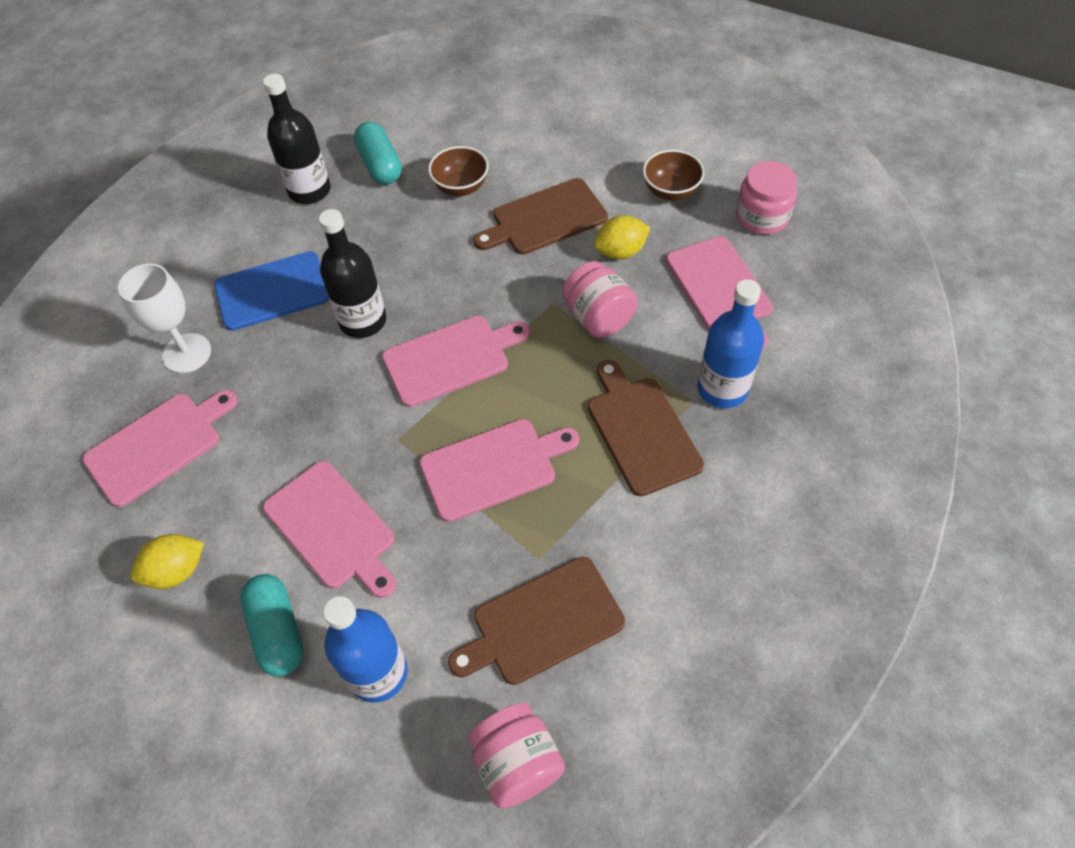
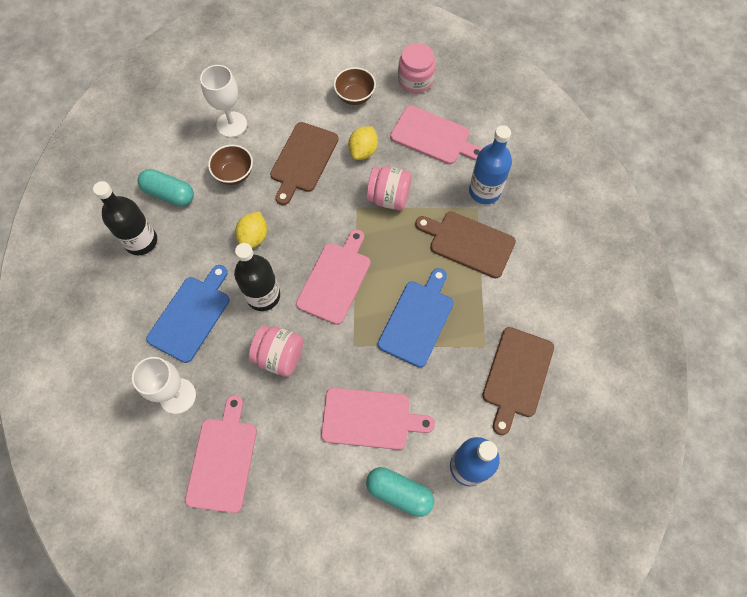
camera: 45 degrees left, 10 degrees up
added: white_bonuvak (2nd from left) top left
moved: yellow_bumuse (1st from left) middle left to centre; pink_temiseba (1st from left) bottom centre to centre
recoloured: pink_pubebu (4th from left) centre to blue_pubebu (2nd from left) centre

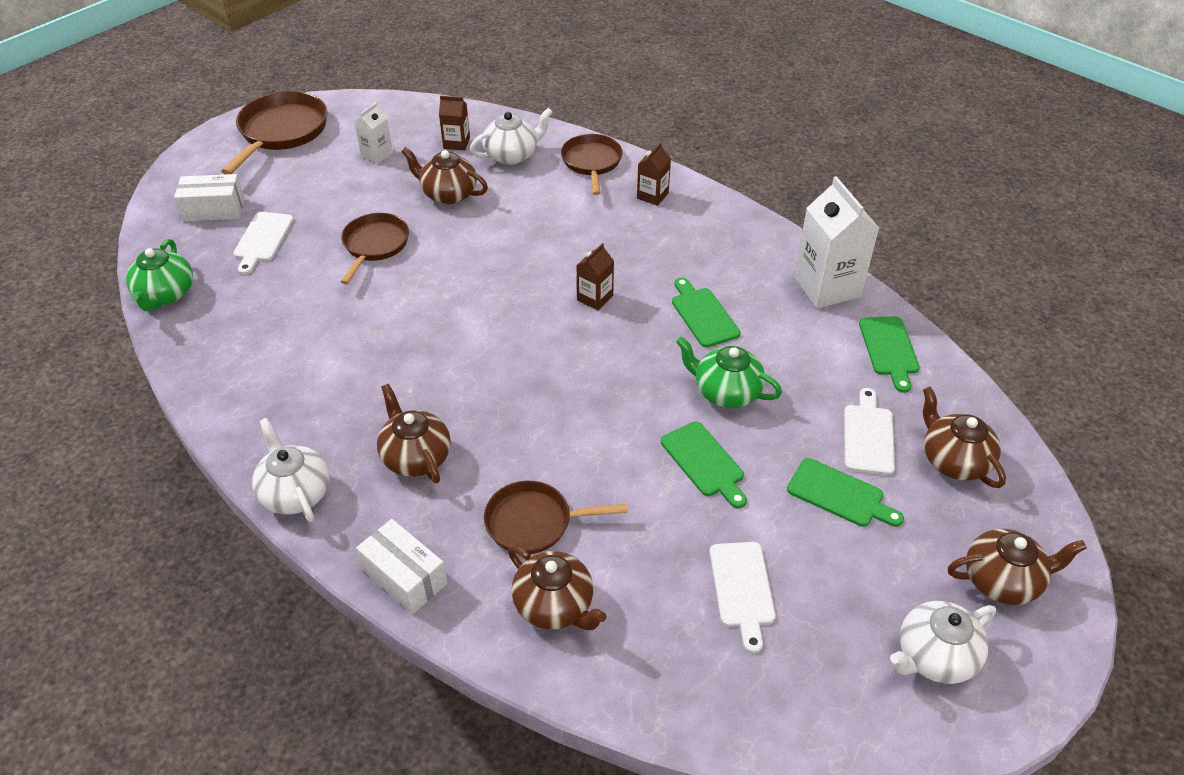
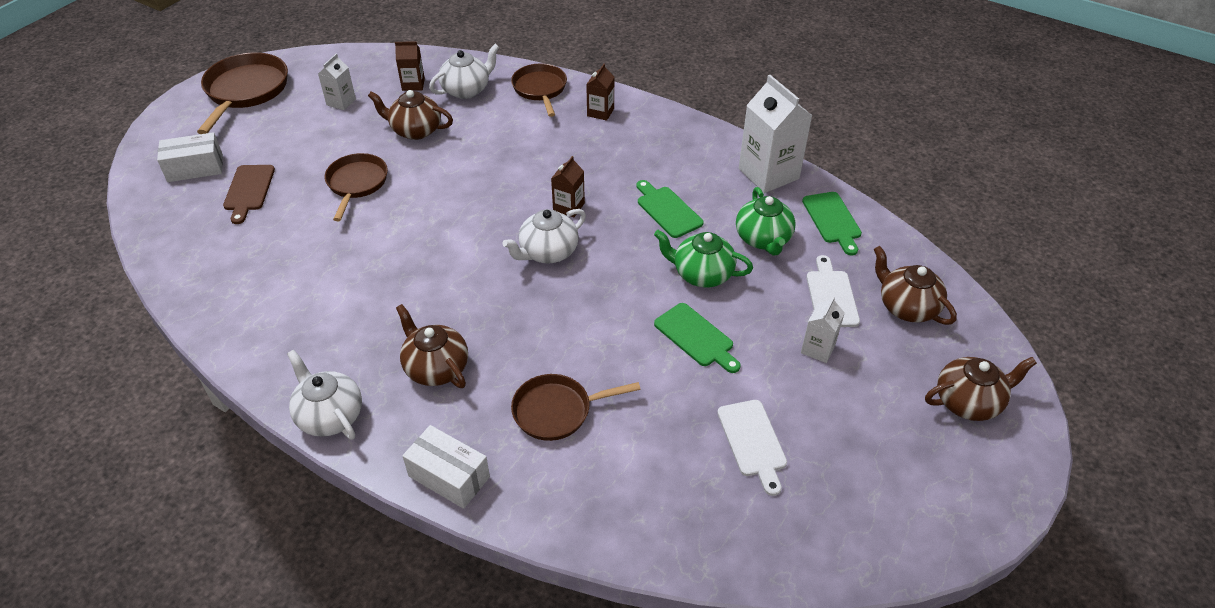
camera: 10 degrees left, 0 degrees up
removed: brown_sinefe (3rd from left) bottom centre
moved: green_sinefe (1st from left in the first image) middle left to green_sinefe (2nd from left) centre; white_sinefe (3rd from left) bottom right to centre
replaced: green_pubebu (3rd from left) middle right to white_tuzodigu (3rd from left) middle right
recoloured: white_pubebu (1st from left) top left to brown_pubebu top left

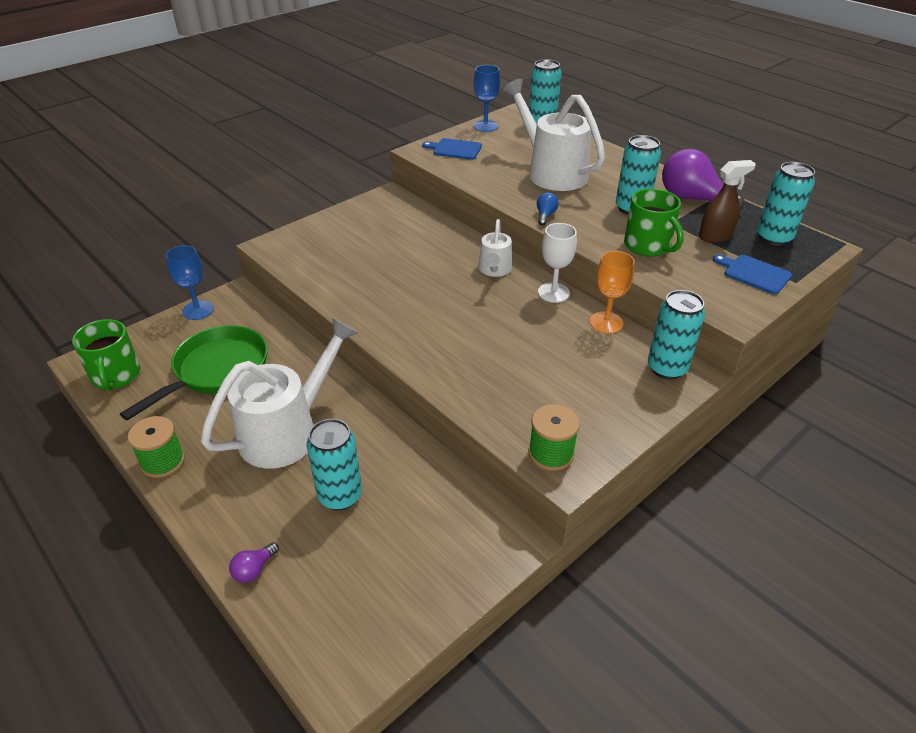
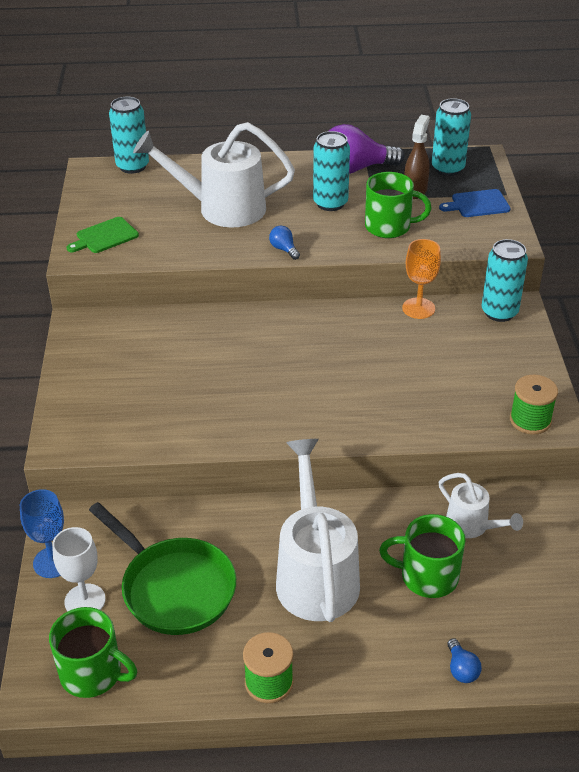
camera: 50 degrees left, 0 degrees up
removed: blue_bonuvak (2nd from left) top centre
moved: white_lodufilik (2nd from left in the first image) centre to white_lodufilik (3rd from left) middle right; white_bonuvak centre to bottom left
replaced: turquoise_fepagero (1st from left) centre to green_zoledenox (3rd from left) bottom right
recoloured: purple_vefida (1st from left) bottom left to blue_vefida (2nd from left) bottom right; blue_pubebu (1st from left) top centre to green_pubebu top left
turned: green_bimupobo middle left = bottom left 150 degrees clockwise

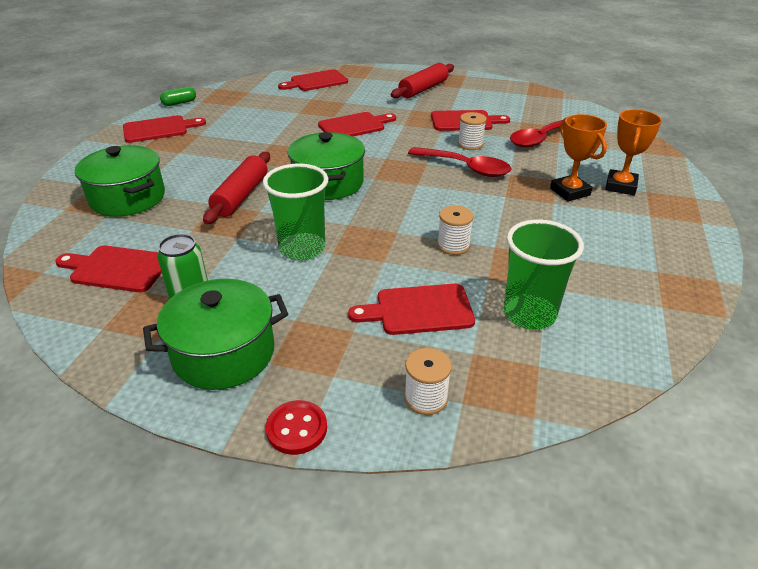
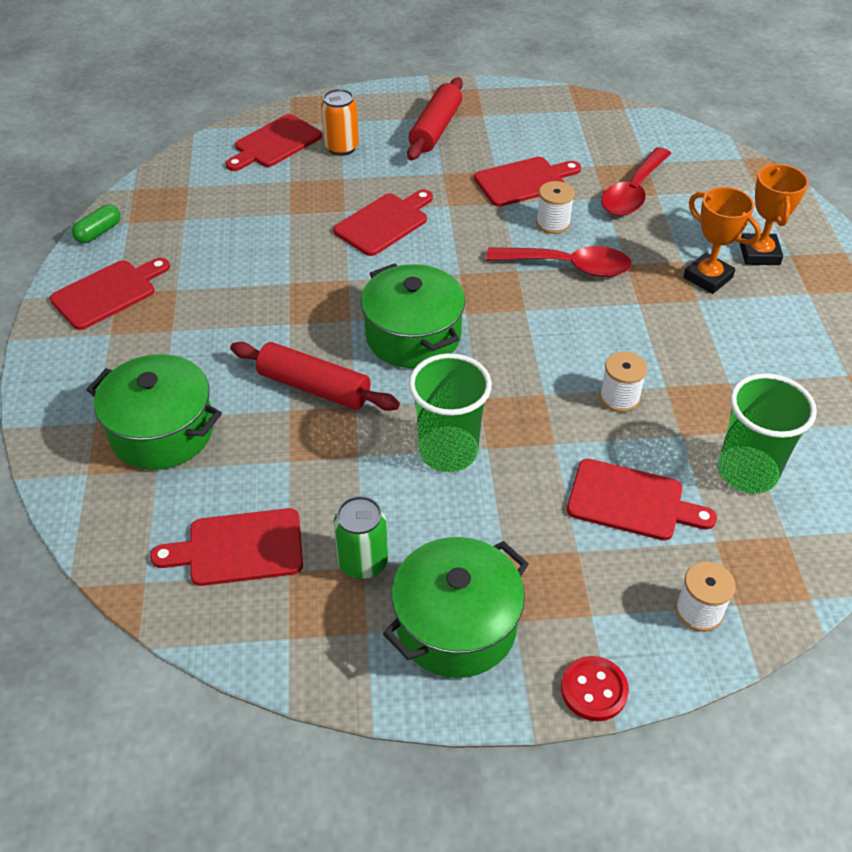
camera: 20 degrees left, 10 degrees up
added: orange_fepagero top centre
turned: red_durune (1st from left) top left = centre 60 degrees counterclockwise; red_pubebu (5th from left in the first image) centre = middle right 135 degrees counterclockwise

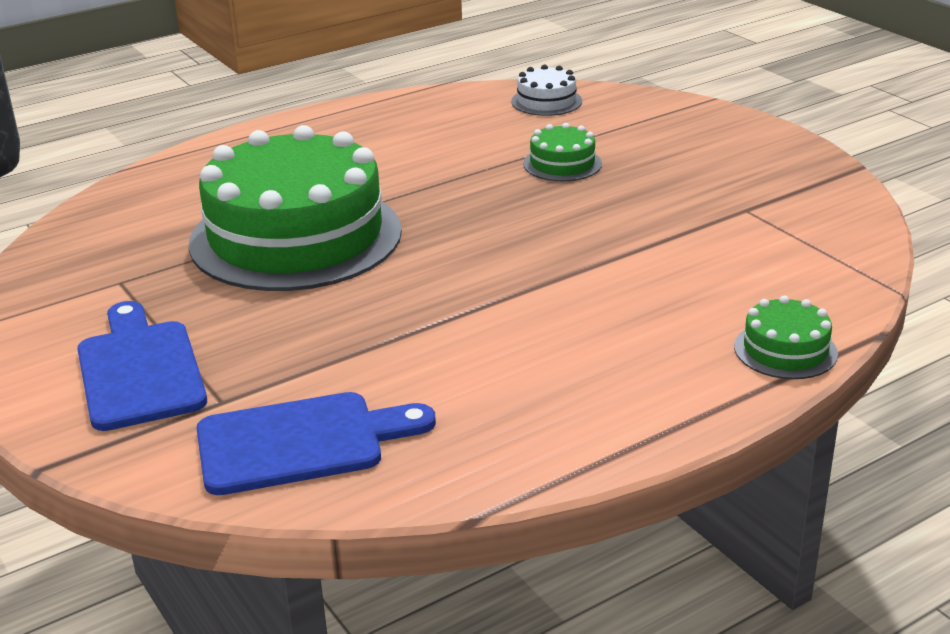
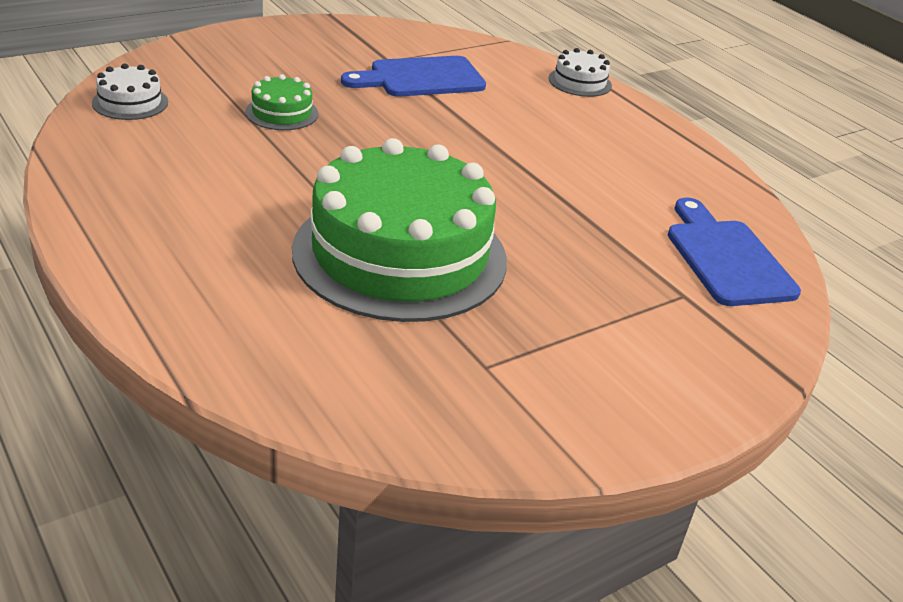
camera: 95 degrees left, 5 degrees up
moved: blue_pubebu (1st from left) middle left to top centre
recoloured: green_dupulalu (3rd from left) middle right to white_dupulalu (2nd from left) top centre

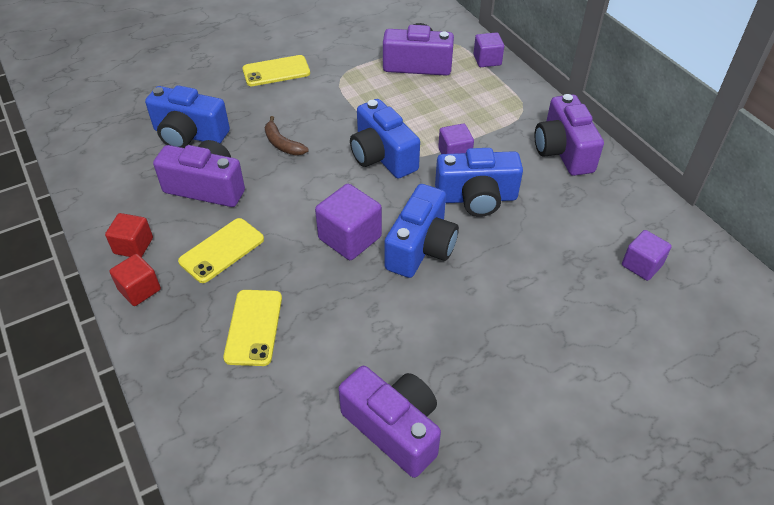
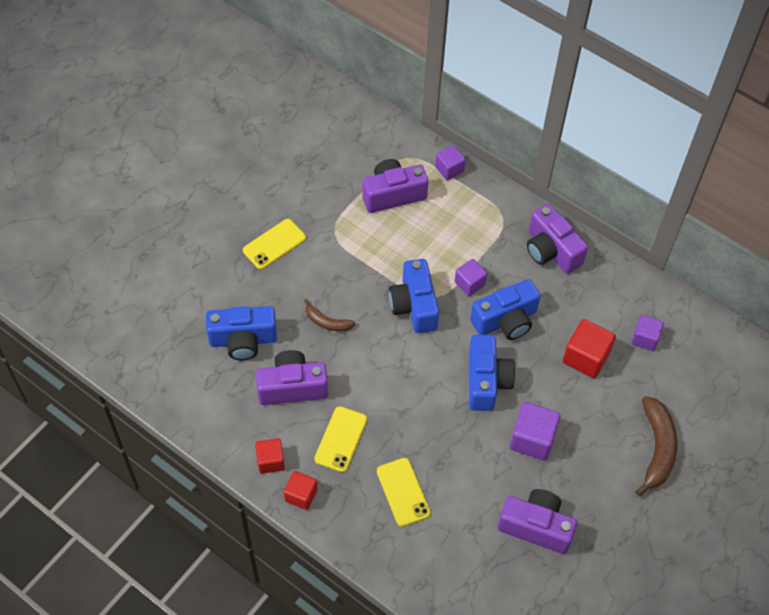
camera: 25 degrees left, 10 degrees up
added: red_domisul (3rd from left) middle right; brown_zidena (2nd from left) bottom right
moved: purple_domisul (1st from left in the first image) centre to purple_domisul (3rd from left) bottom right
turned: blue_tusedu (2nd from left) top centre = centre 45 degrees clockwise

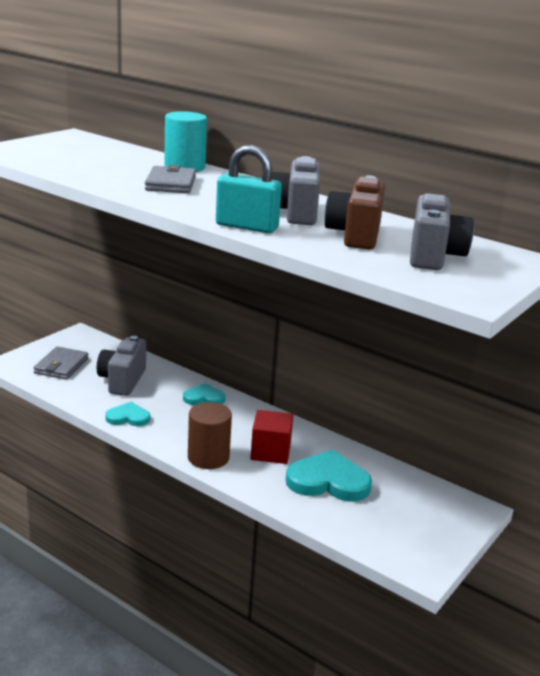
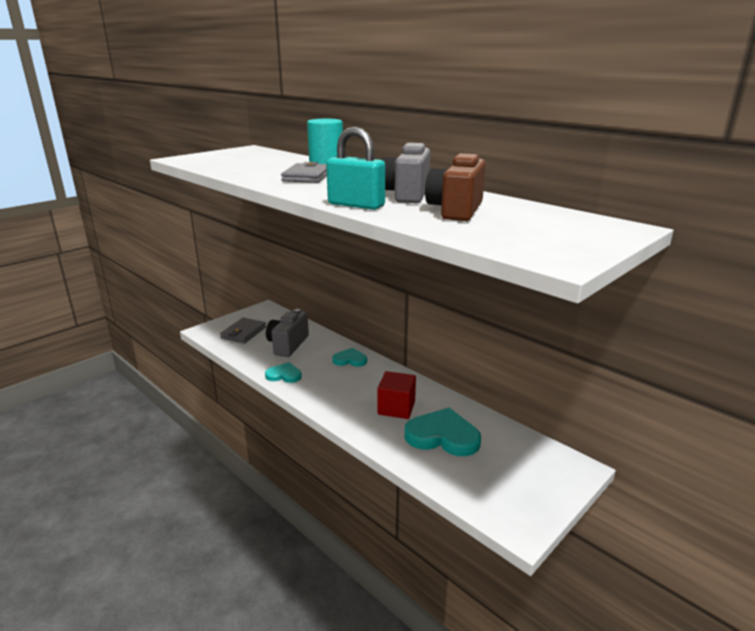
camera: 10 degrees right, 0 degrees up
removed: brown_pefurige centre; grey_tusedu (3rd from left) middle right

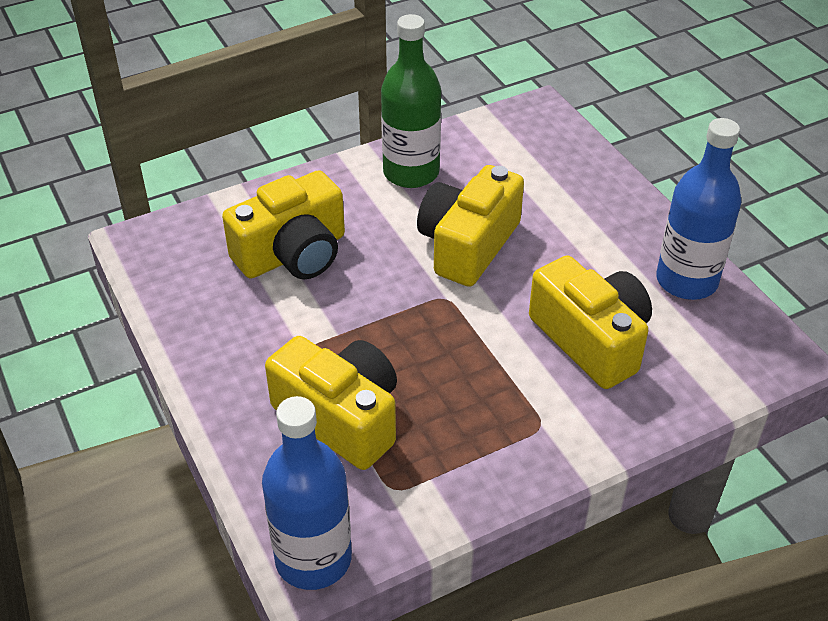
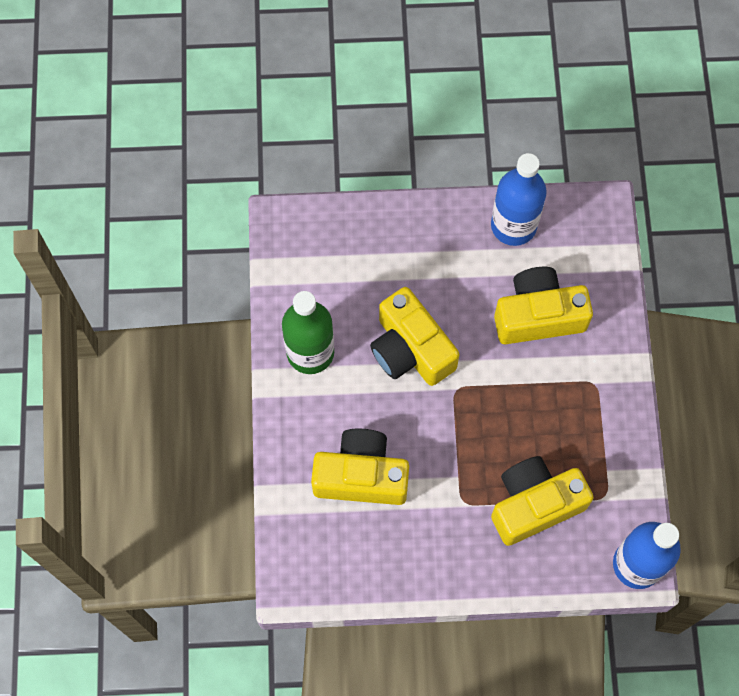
camera: 65 degrees left, 25 degrees up
turned: yellow_tusedu (1st from left) centre = bottom centre 75 degrees counterclockwise

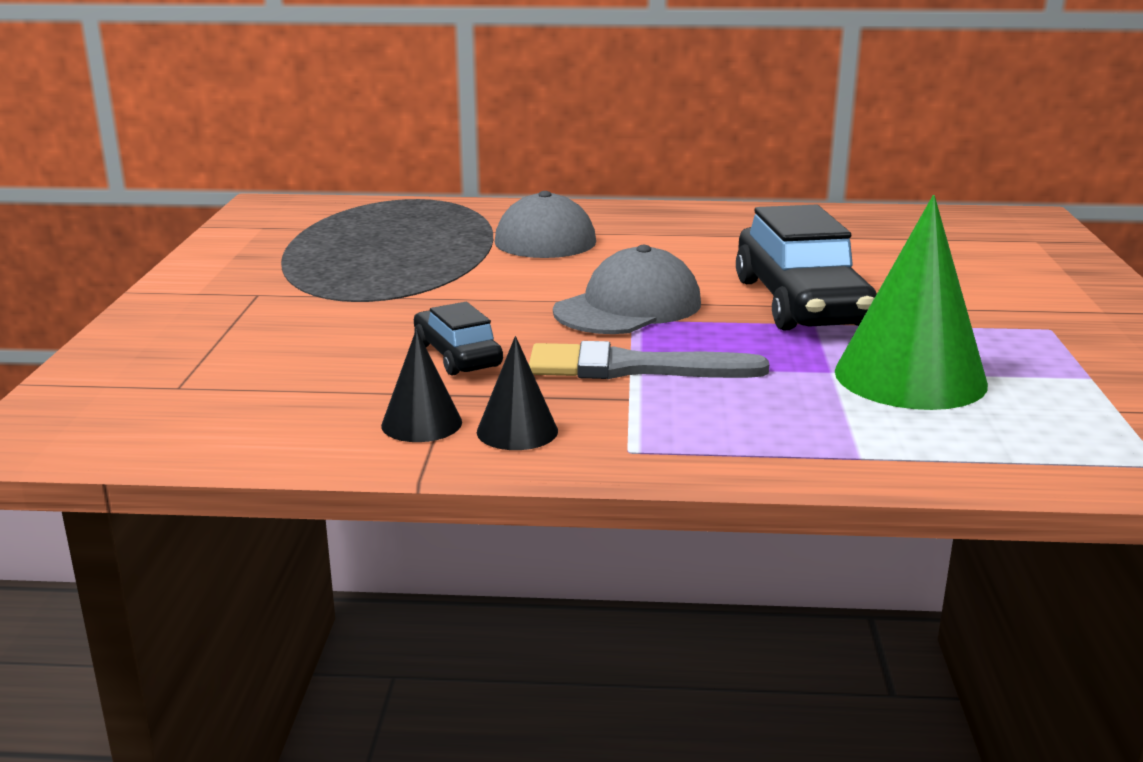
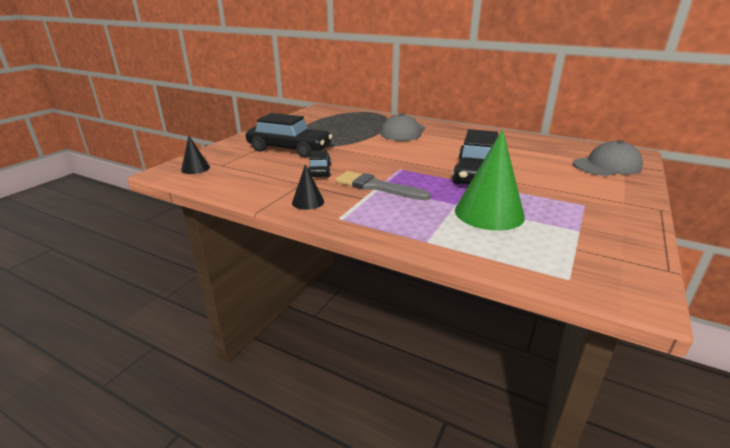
camera: 25 degrees right, 5 degrees up
added: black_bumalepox (1st from left) top centre
moved: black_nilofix (1st from left) centre to middle left; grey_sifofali (2nd from left) centre to middle right

